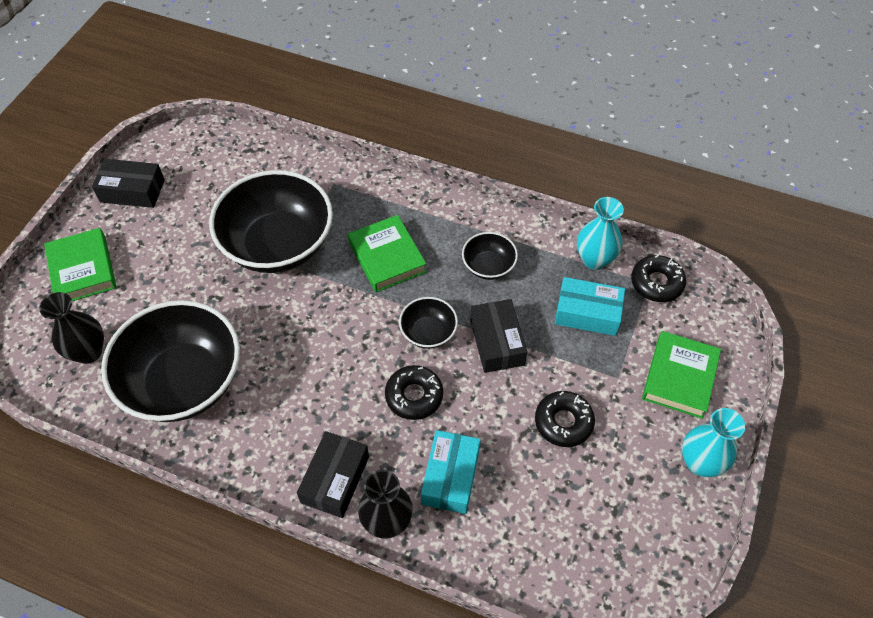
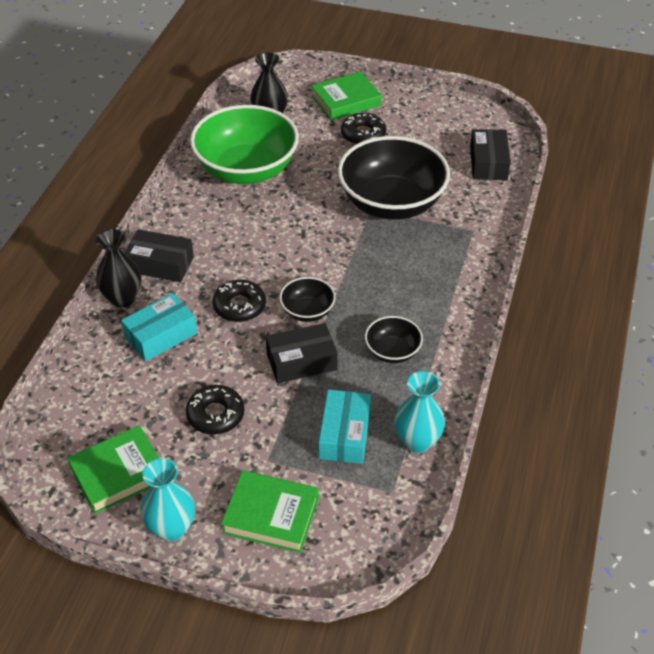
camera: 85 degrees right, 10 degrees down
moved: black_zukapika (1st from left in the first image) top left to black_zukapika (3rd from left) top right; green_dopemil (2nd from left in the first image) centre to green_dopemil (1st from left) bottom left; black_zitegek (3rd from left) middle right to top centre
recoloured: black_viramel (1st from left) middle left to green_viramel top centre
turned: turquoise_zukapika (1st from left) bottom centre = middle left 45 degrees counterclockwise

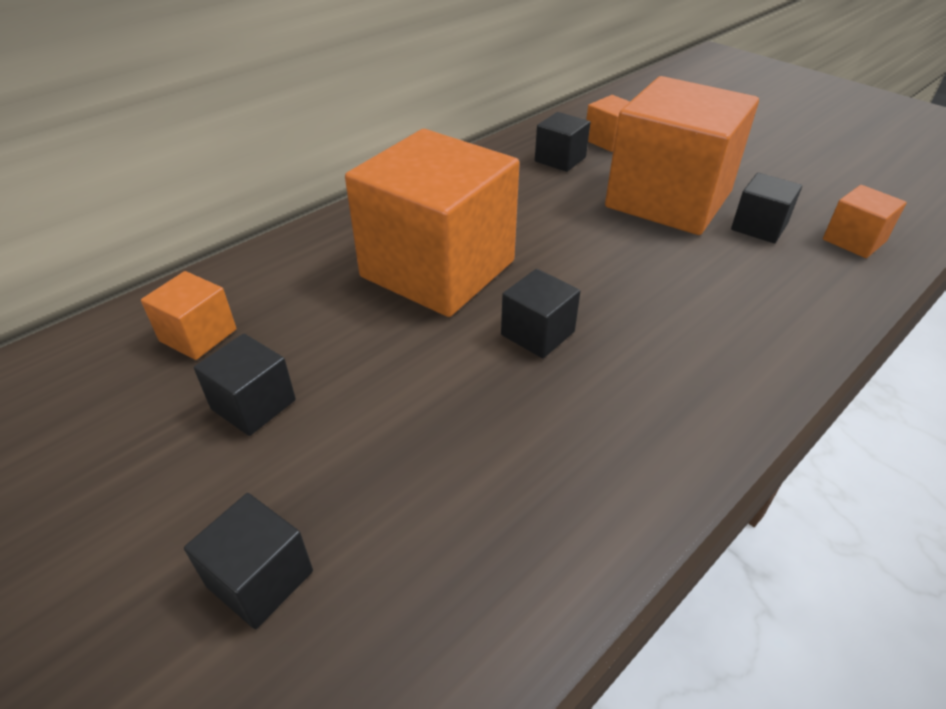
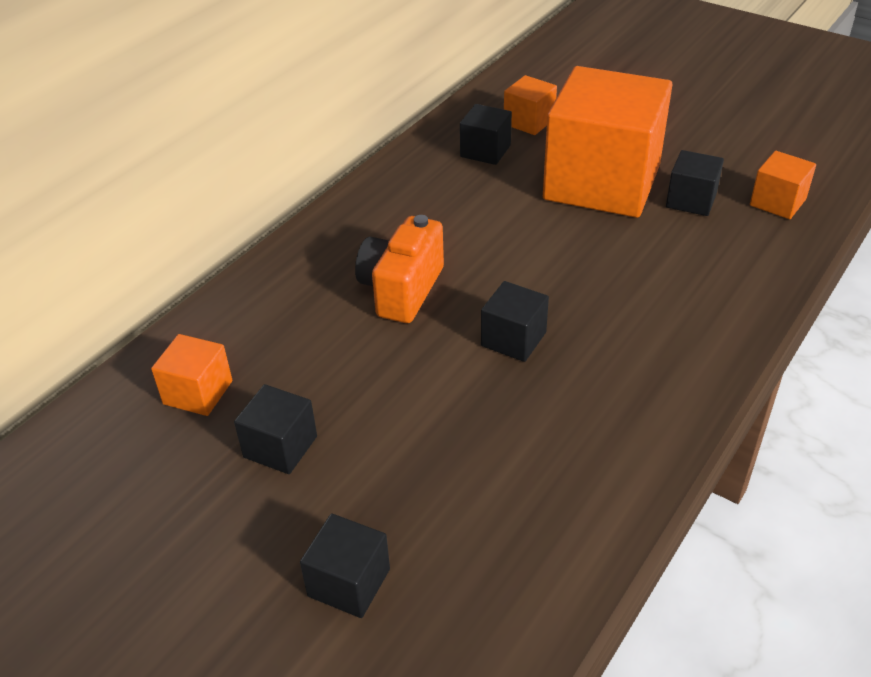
camera: 10 degrees left, 0 degrees up
replaced: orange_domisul (2nd from left) top centre to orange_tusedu centre

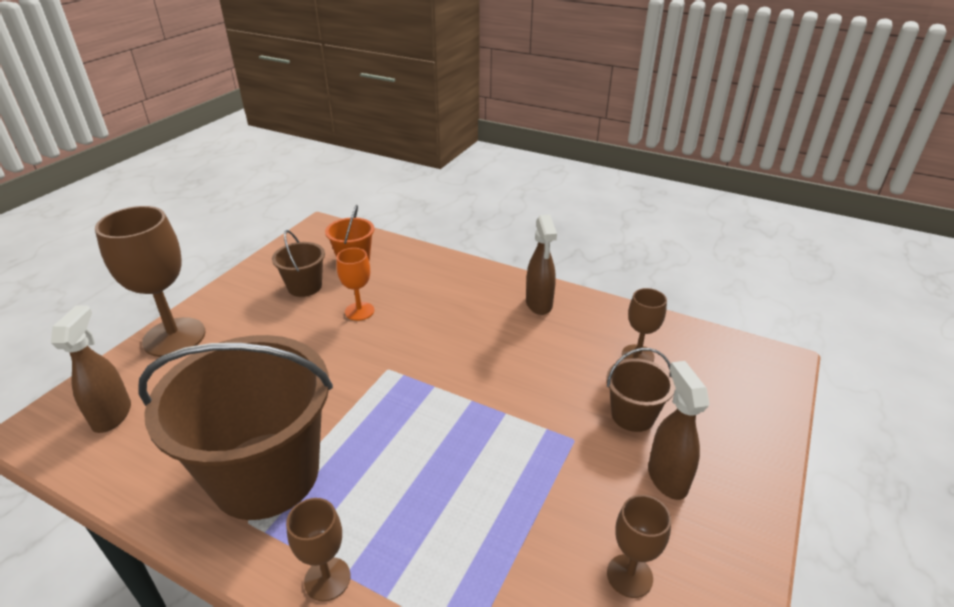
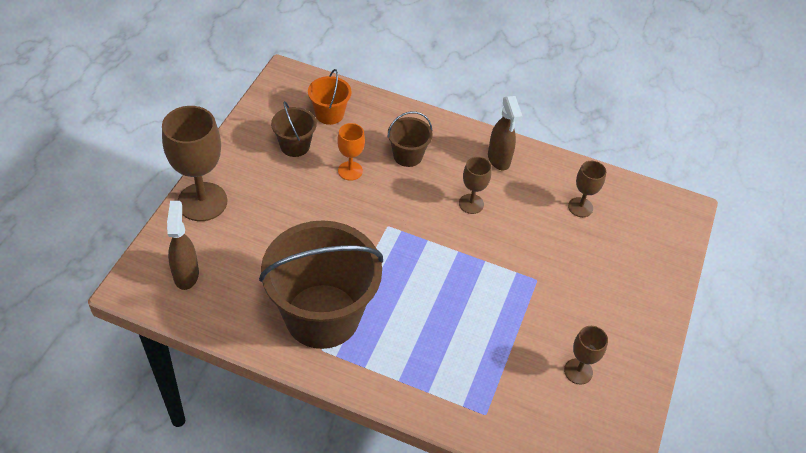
camera: 10 degrees left, 15 degrees up
removed: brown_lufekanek (3rd from left) bottom right
moved: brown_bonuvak (2nd from left) bottom centre to centre; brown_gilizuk (3rd from left) middle right to top centre

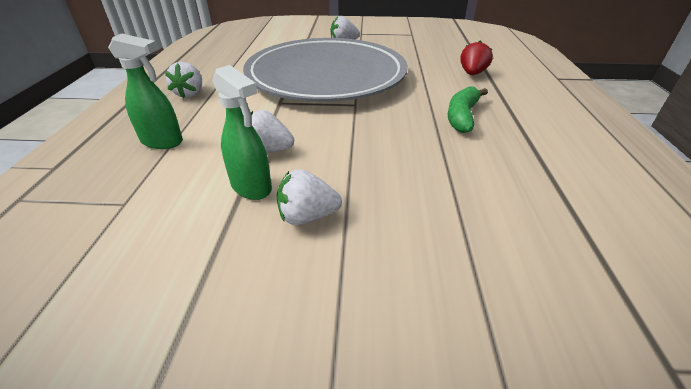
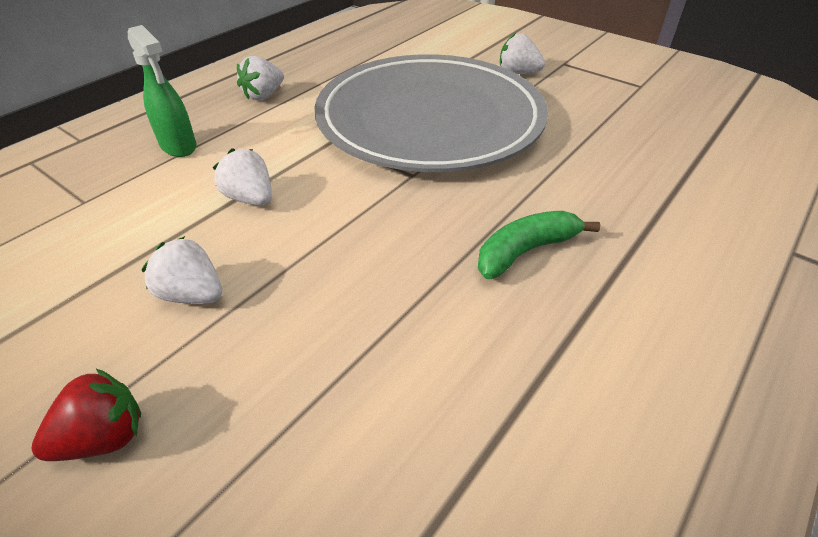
camera: 35 degrees right, 5 degrees up
removed: green_lufekanek (2nd from left) centre
moved: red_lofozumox top right to bottom left

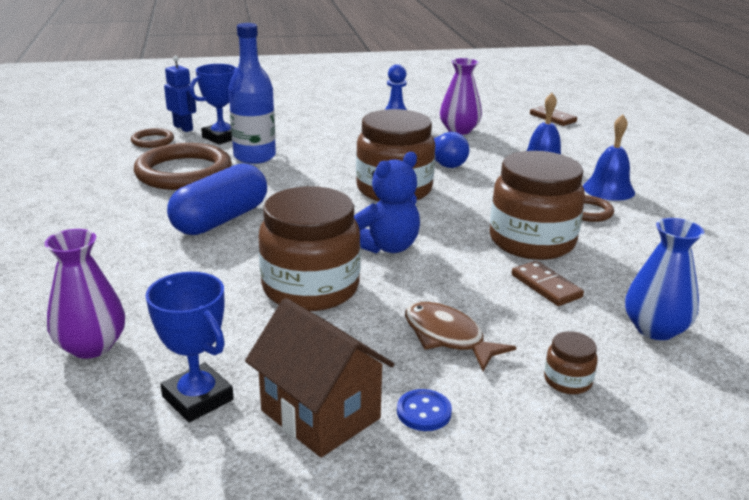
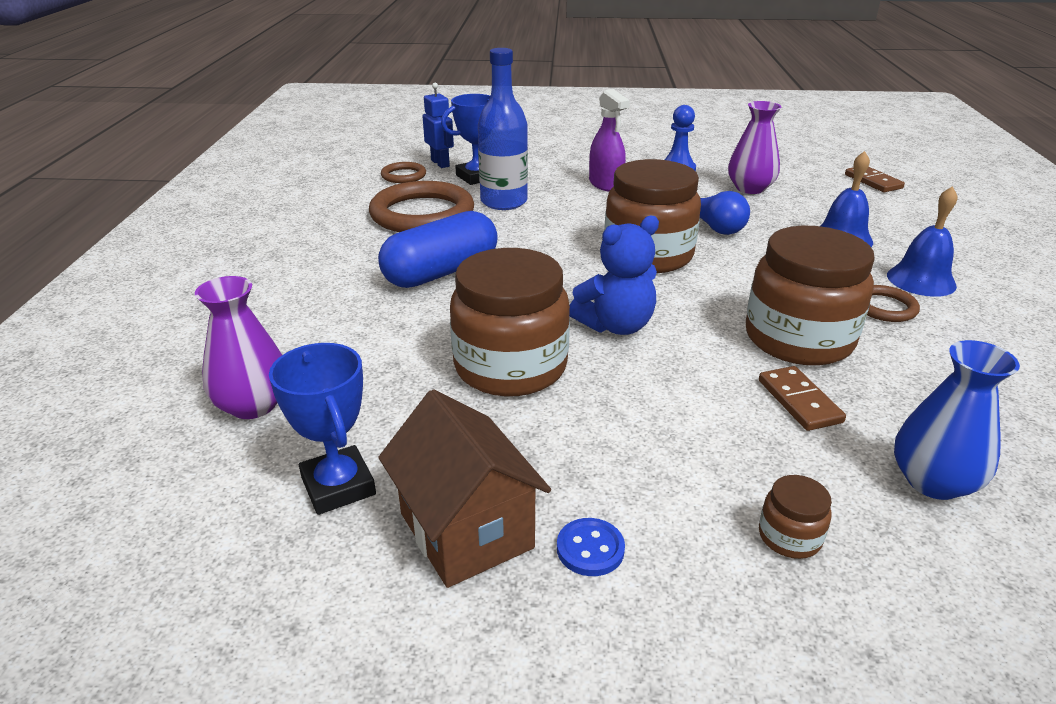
camera: 15 degrees right, 5 degrees up
removed: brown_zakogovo bottom centre
added: purple_lufekanek top centre

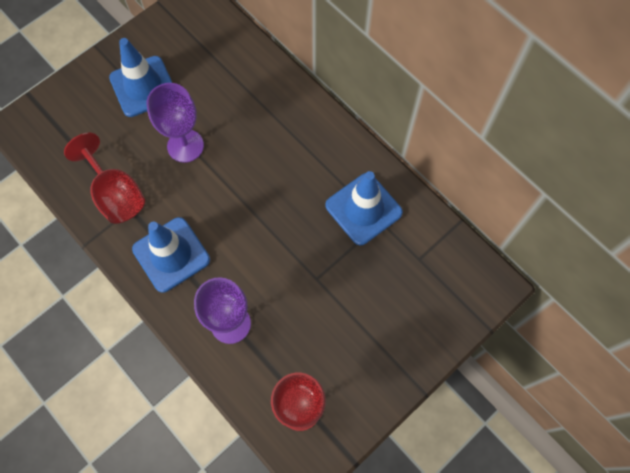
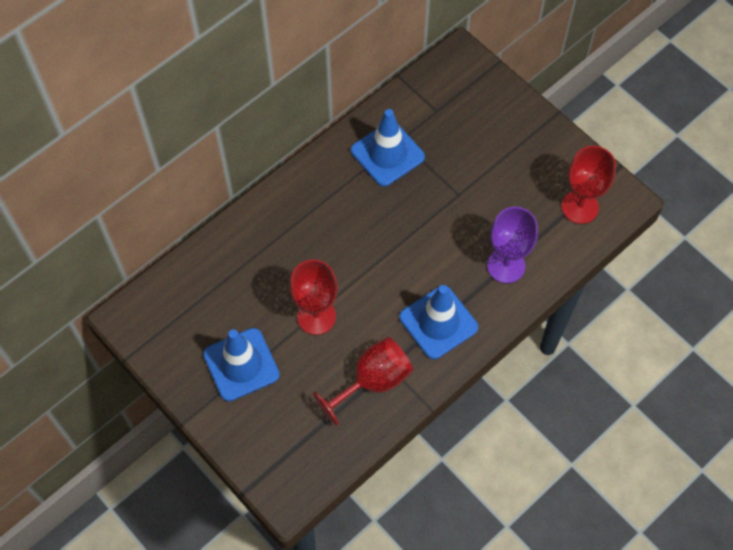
camera: 90 degrees left, 5 degrees down
recoloured: purple_bonuvak (1st from left) top left to red_bonuvak (1st from left) centre

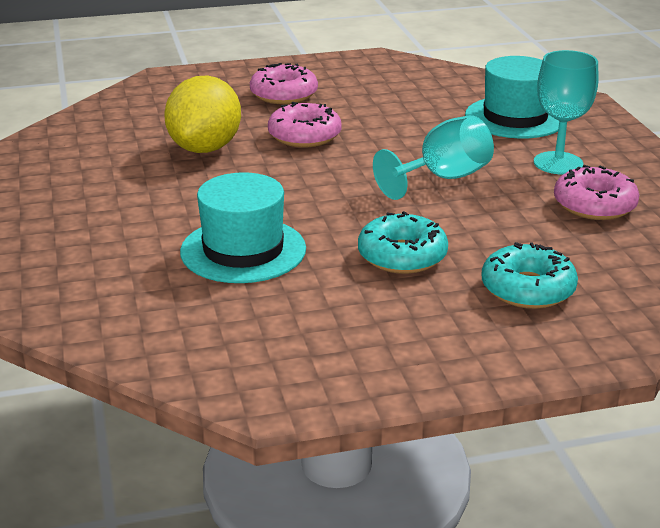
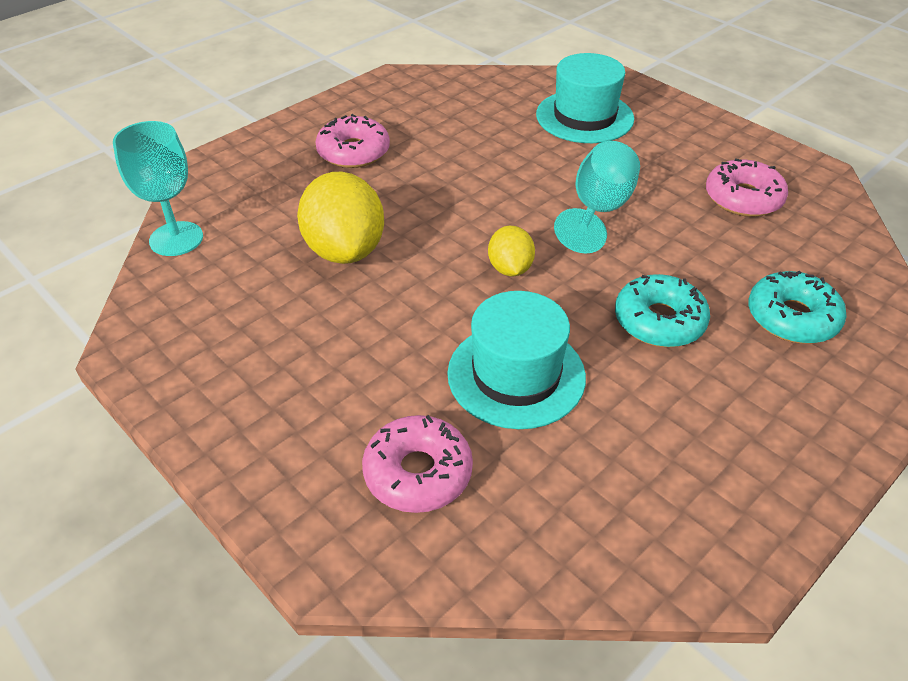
camera: 30 degrees left, 15 degrees up
added: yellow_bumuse (2nd from left) centre
moved: pink_zitegek (2nd from left) top centre to bottom centre; turquoise_bonuvak (2nd from left in the first image) top right to turquoise_bonuvak (1st from left) top left

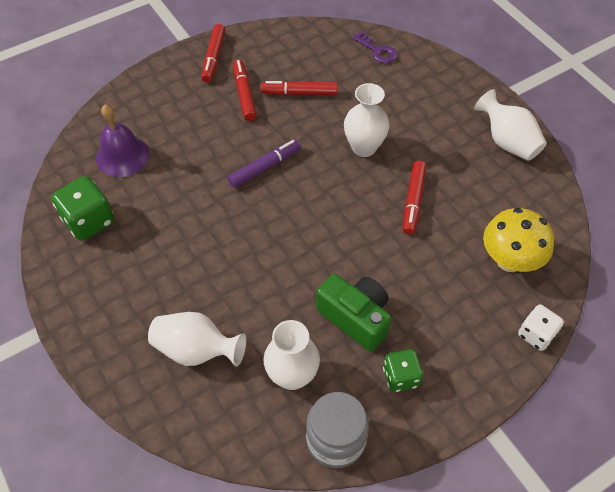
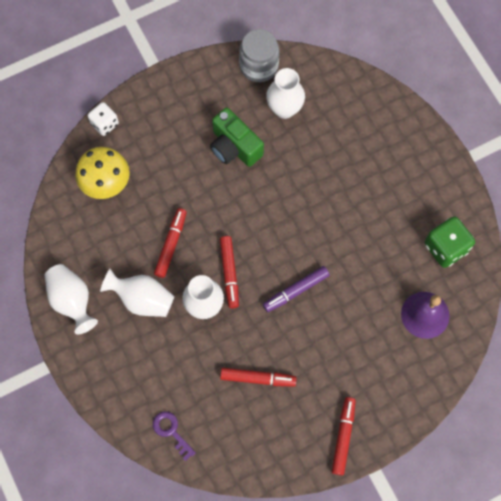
camera: 175 degrees left, 15 degrees up
removed: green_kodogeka (2nd from left) bottom centre
moved: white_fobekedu (1st from left in the first image) bottom left to white_fobekedu (2nd from left) middle left; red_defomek (2nd from left) top centre to centre

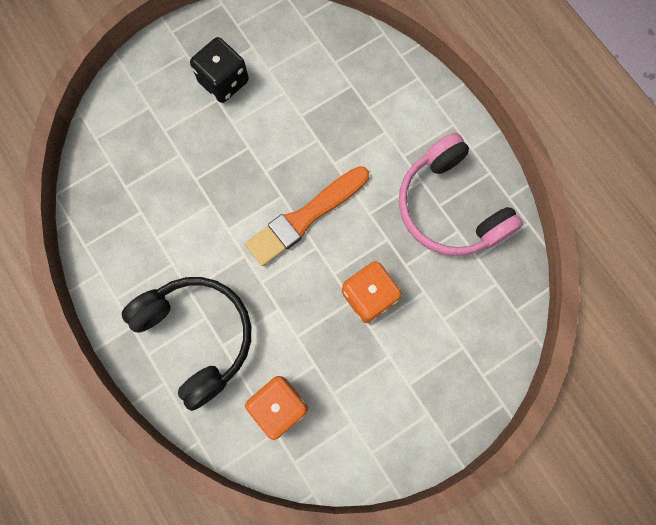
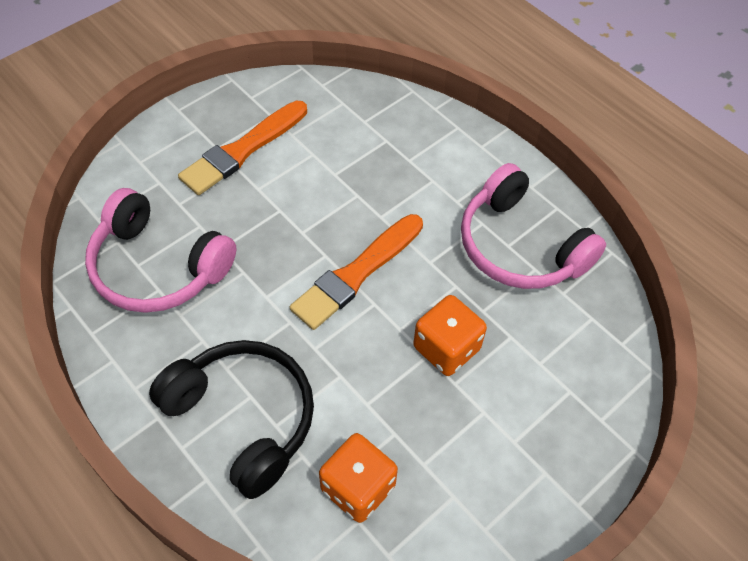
camera: 10 degrees left, 20 degrees down
added: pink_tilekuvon (1st from left) middle left
replaced: black_kodogeka top centre to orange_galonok (1st from left) top left

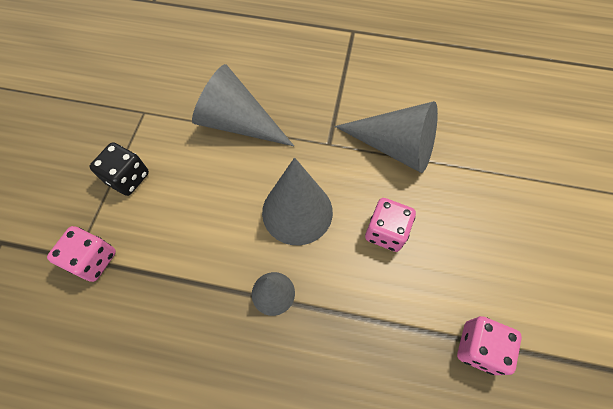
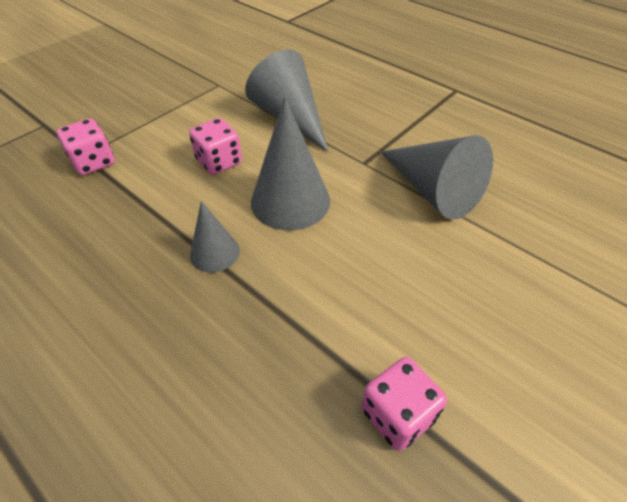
camera: 30 degrees right, 15 degrees down
removed: black_kodogeka middle left
moved: pink_kodogeka (2nd from left) centre to top centre

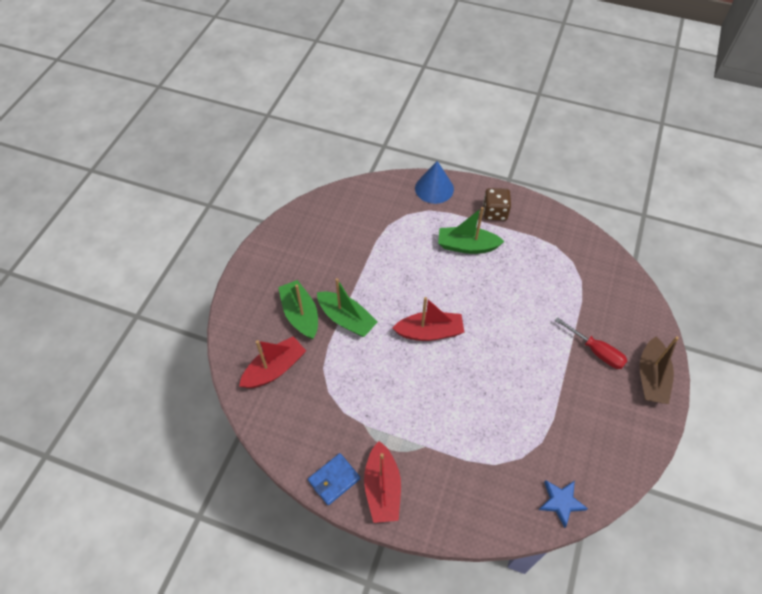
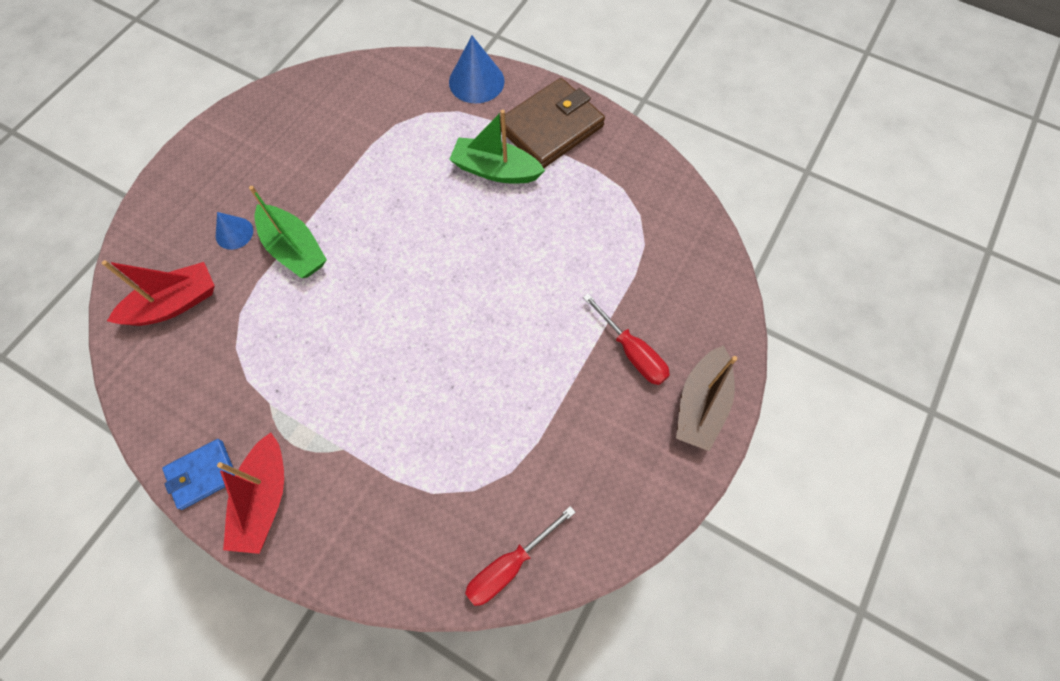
camera: 10 degrees right, 10 degrees up
removed: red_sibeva (3rd from left) centre
replaced: green_sibeva (1st from left) centre to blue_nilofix (1st from left) middle left; brown_kodogeka centre to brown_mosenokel top centre; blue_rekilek bottom right to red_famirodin (1st from left) bottom centre

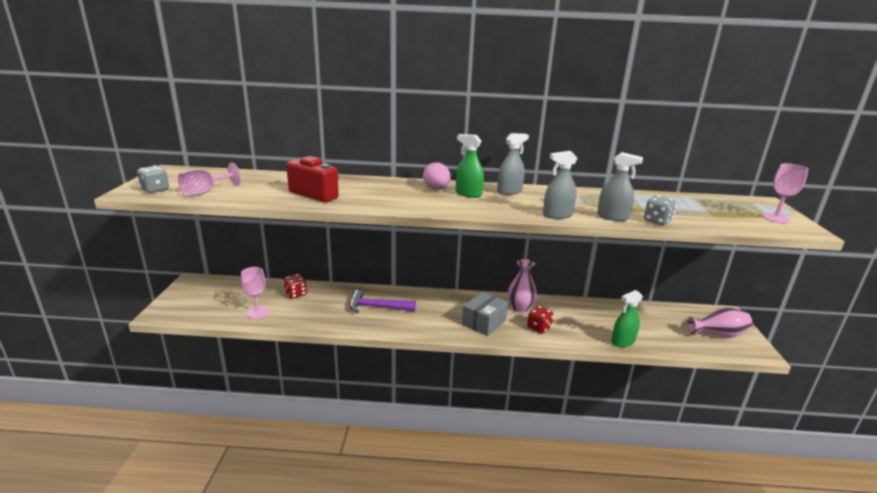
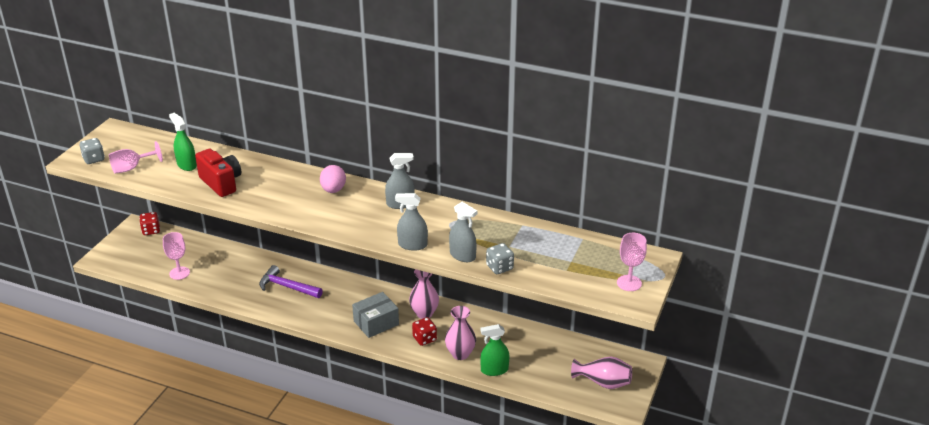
camera: 20 degrees right, 10 degrees up
added: pink_fobekedu (2nd from left) bottom centre
moved: red_kodogeka (1st from left) centre to middle left; green_lufekanek (1st from left) centre to middle left

